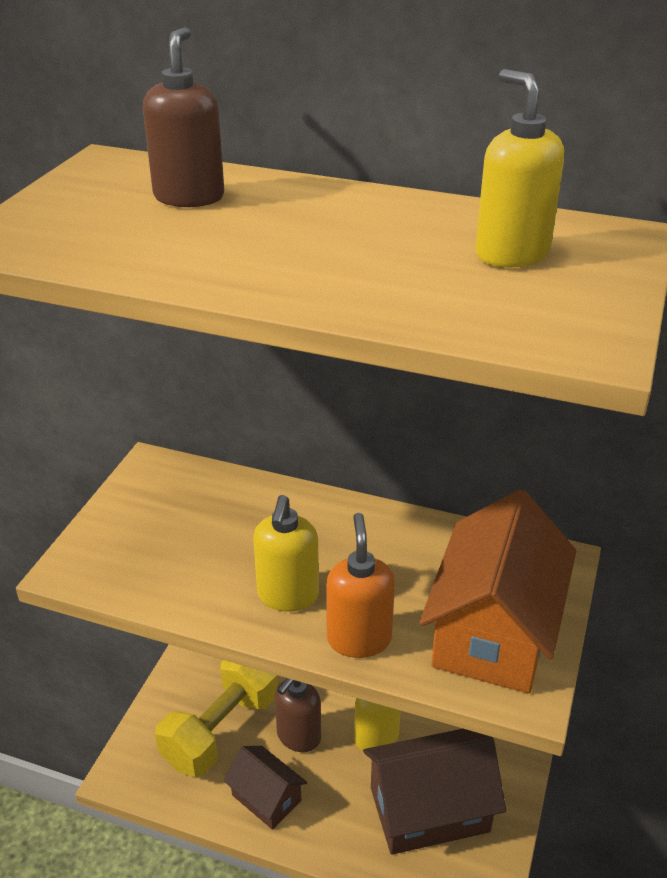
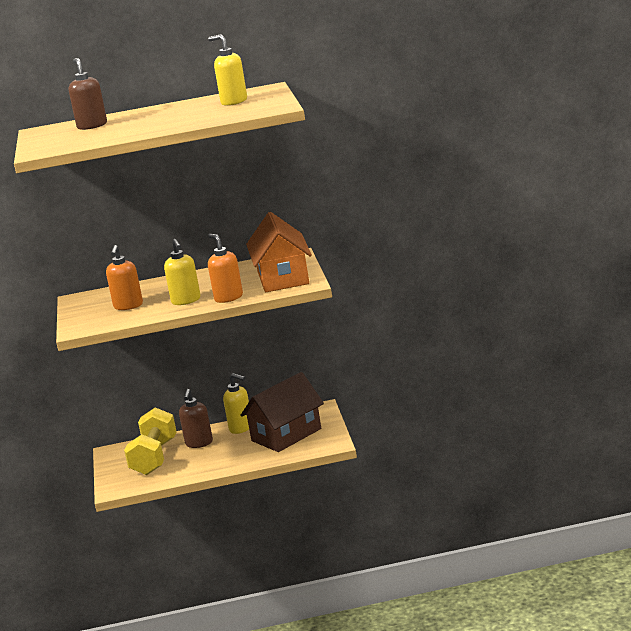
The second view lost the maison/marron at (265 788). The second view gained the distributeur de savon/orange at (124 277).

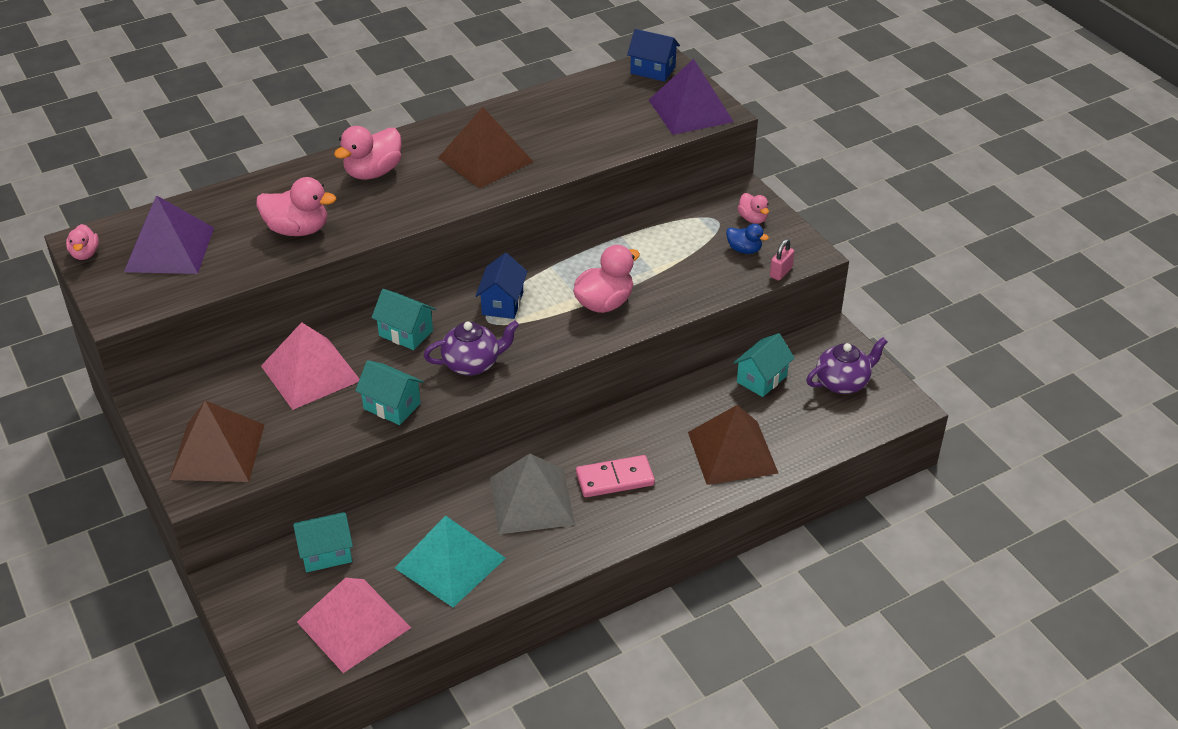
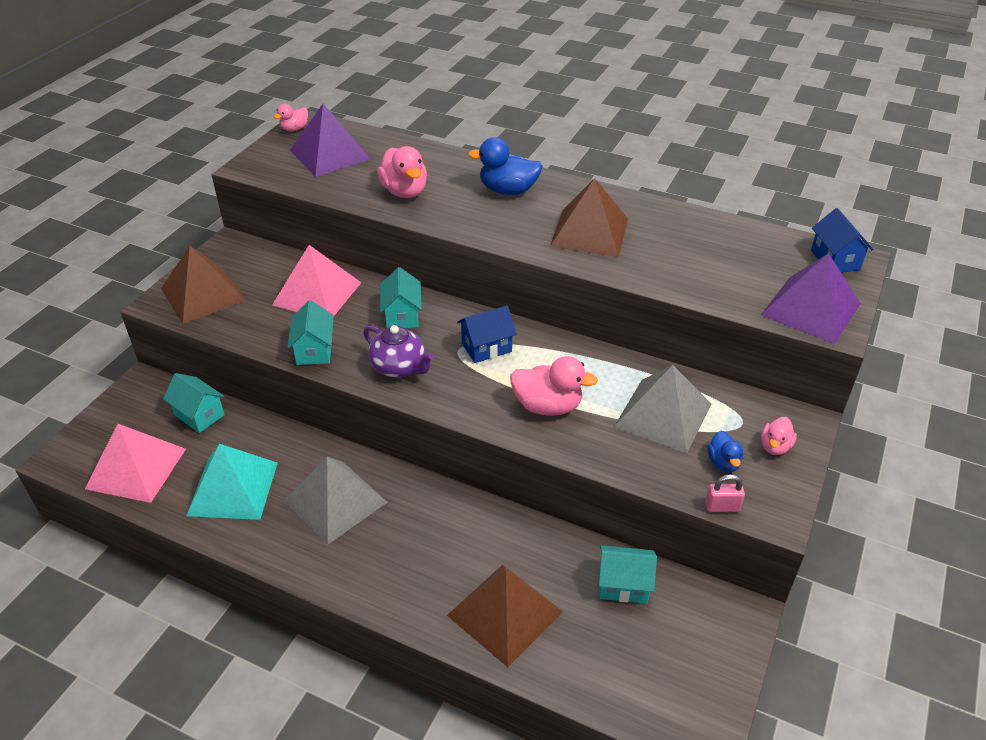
The second view lost the domino/rose at (615 476). The second view lost the théière/violet at (847 365). The second view gained the pyramide/gris at (663 409). What was the canard/rose at (368 153) turned into the canard/bleu at (505 166).

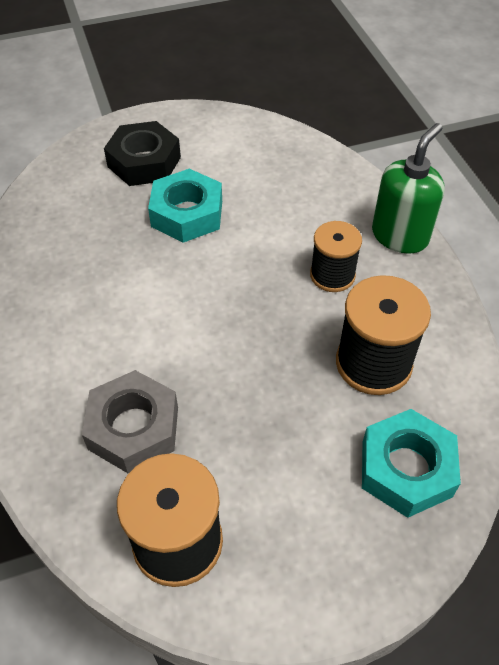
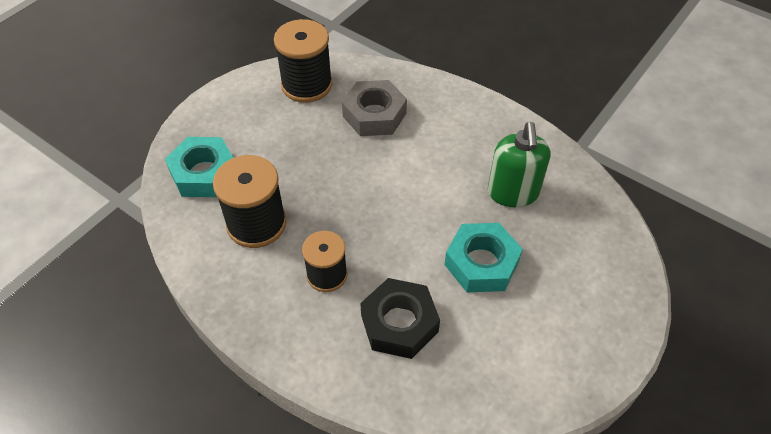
The écrou/noir ended up elsewhere, having gone from (142 153) to (400 318). The distributeur de savon/vert ended up elsewhere, having gone from (408 188) to (519 165).

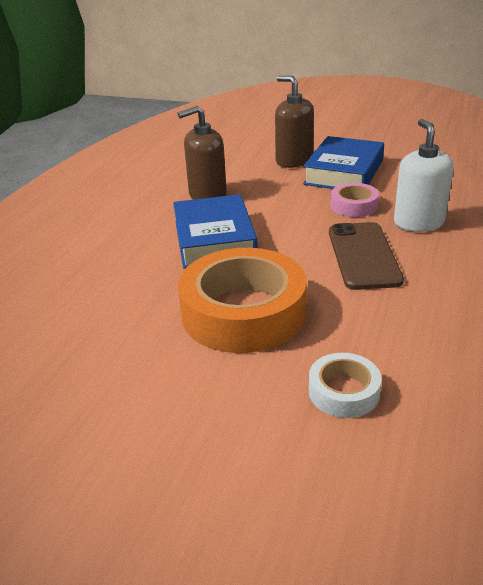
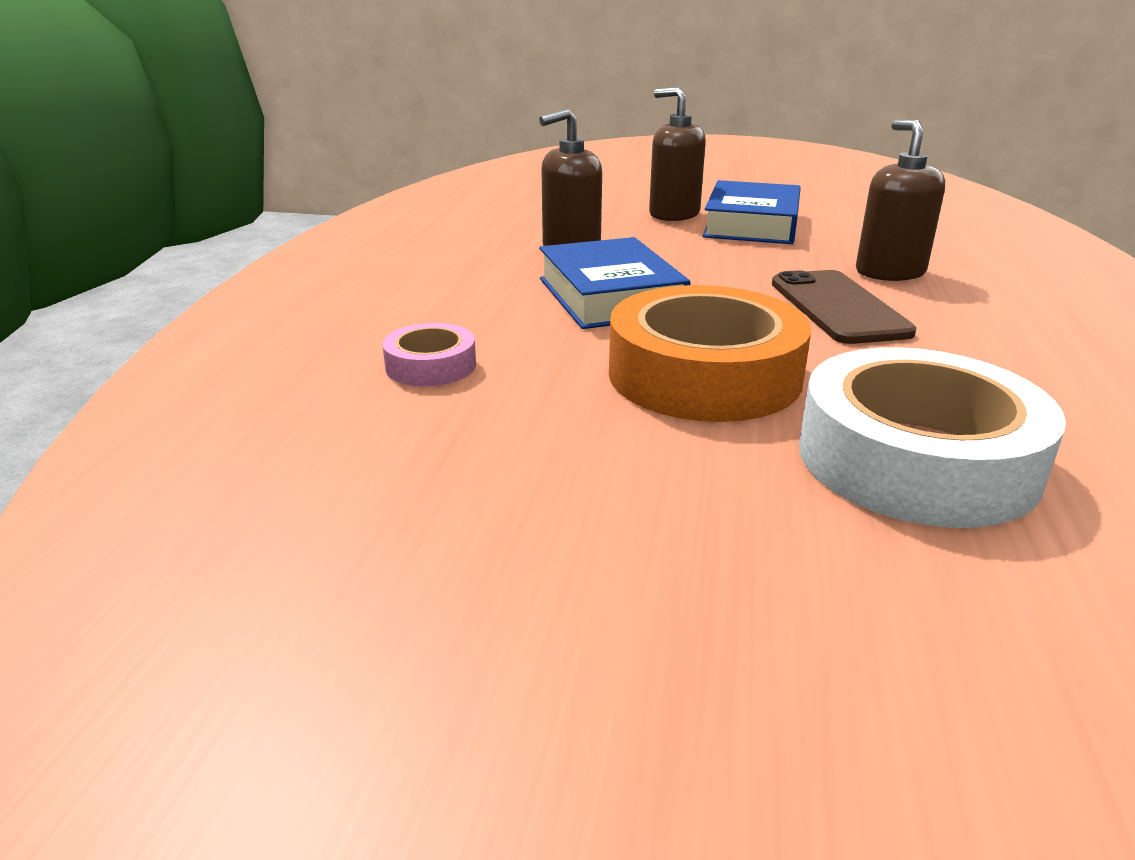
The ruban adhésif/rose ended up elsewhere, having gone from (355 200) to (429 354). What was the distributeur de savon/blanc at (423 175) turned into the distributeur de savon/marron at (900 200). The size of the ruban adhésif/blanc at (345 385) changed by a factor of 2.09.

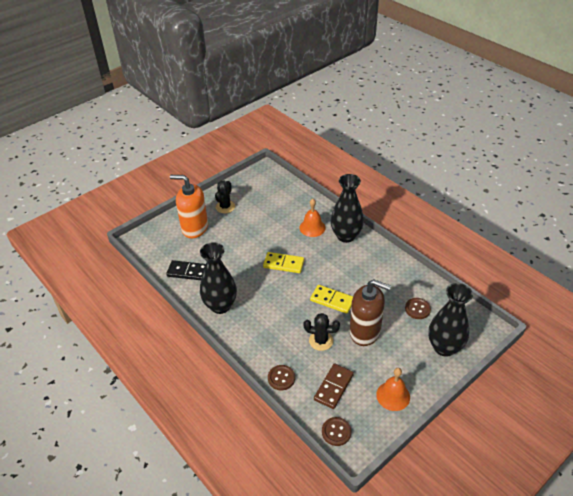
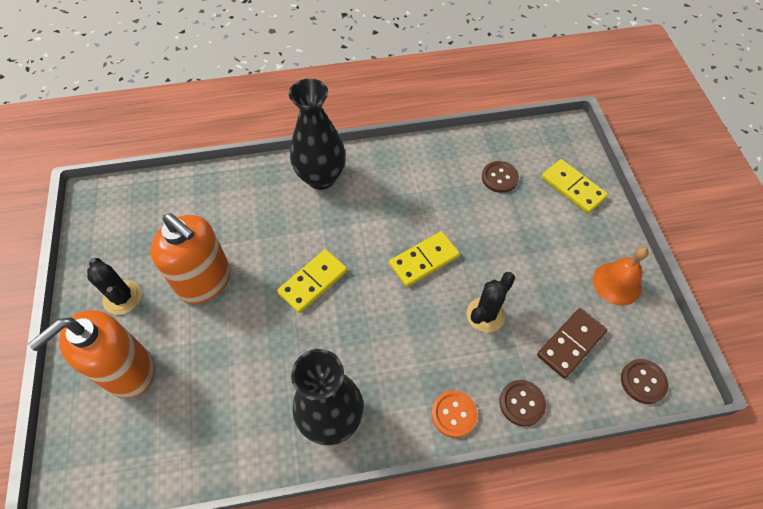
The second view lost the domino/noir at (186 270). The second view lost the cloche/orange at (312 218). The second view lost the distributeur de savon/marron at (370 312). The second view gained the distributeur de savon/orange at (190 258). The second view gained the bouton/orange at (454 414). Where the vase/noir stood at (450 320), the domino/jaune came to stand at (574 186). The domino/marron at (334 386) ended up facing another way, 75 degrees clockwise from before.

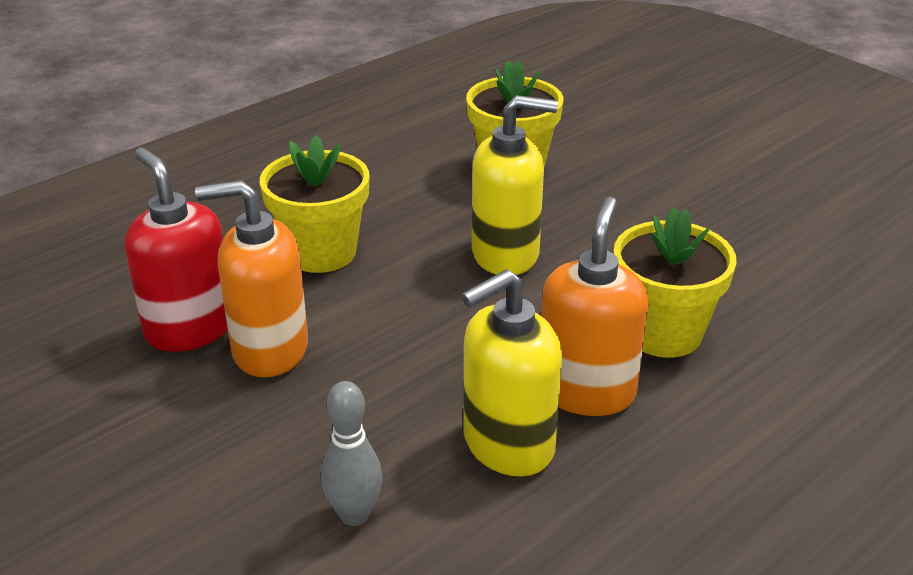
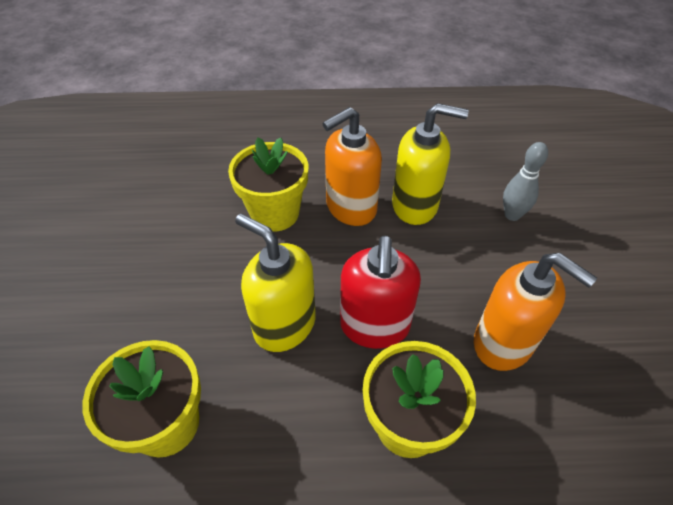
The distributeur de savon/rouge ended up elsewhere, having gone from (176 250) to (380 292).

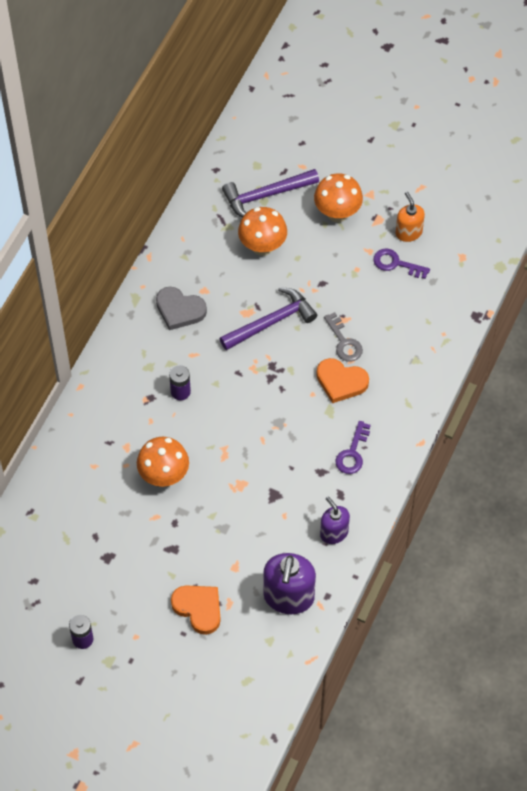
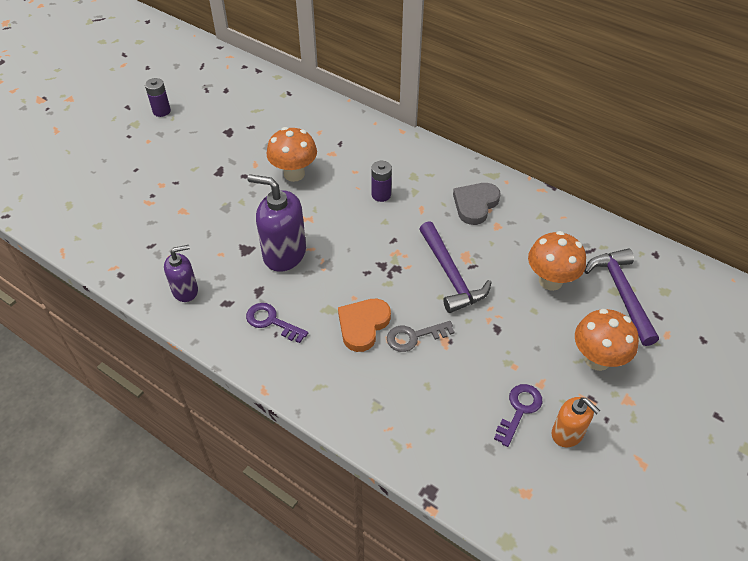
The second view lost the cœur/orange at (196 610). The distributeur de savon/violet ended up elsewhere, having gone from (290 583) to (276 223). The distributeur de savon/orange at (410 217) ended up facing another way, 60 degrees clockwise from before.

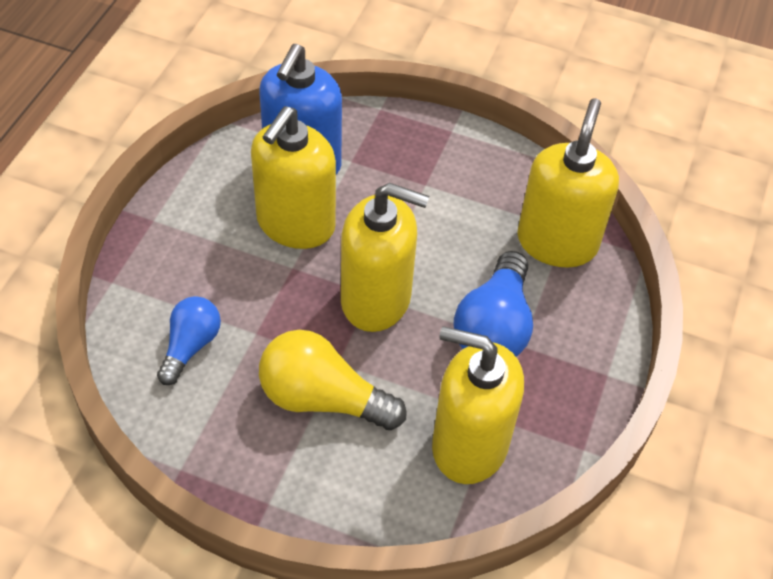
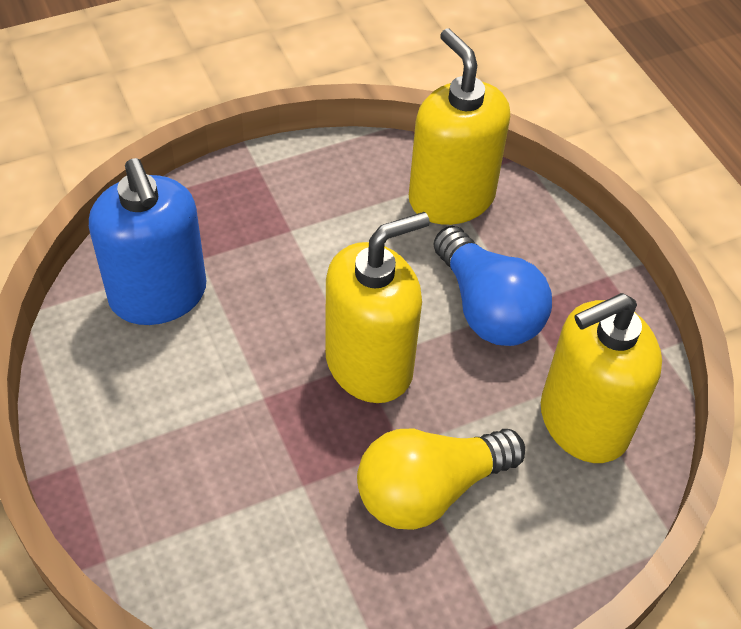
The second view lost the ampoule/bleu at (189 340). The second view lost the distributeur de savon/jaune at (293 177).

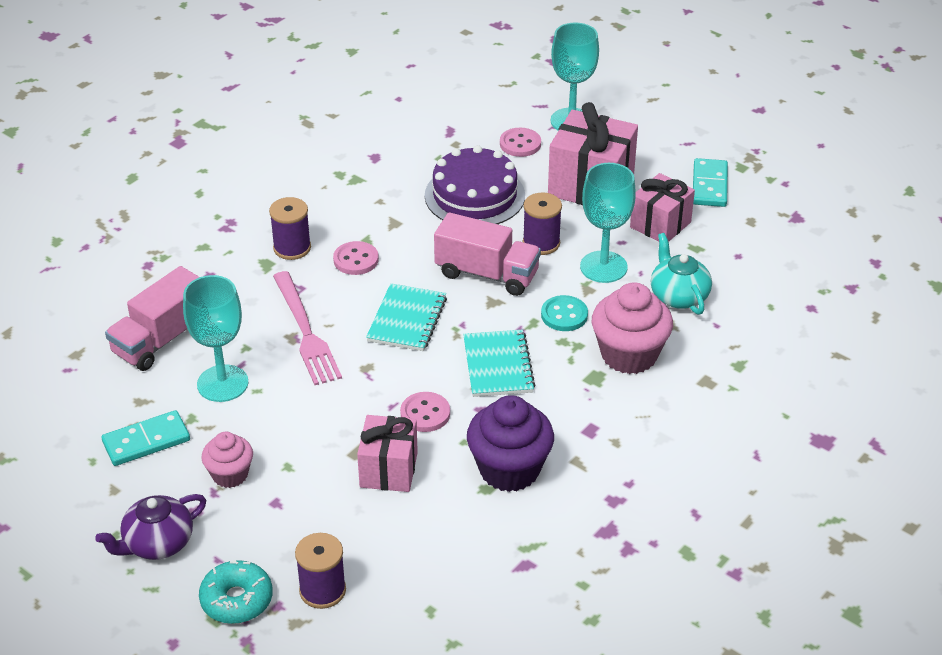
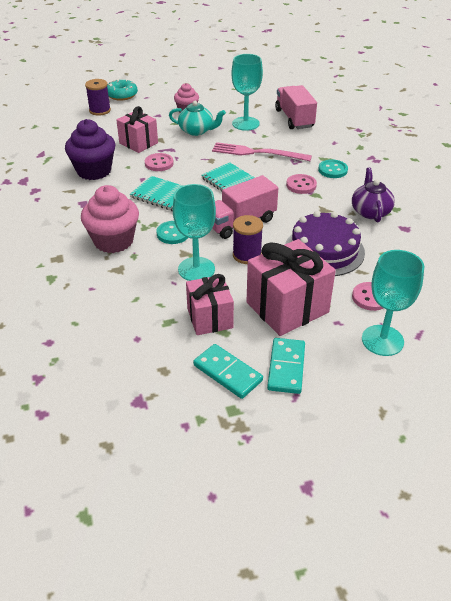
The théière/violet ended up elsewhere, having gone from (150 527) to (373 195). The domino/turquoise ended up elsewhere, having gone from (145 438) to (286 366). The théière/turquoise ended up elsewhere, having gone from (681 274) to (197 118). Where the bobine/violet stood at (290 228), the bouton/turquoise came to stand at (333 168).

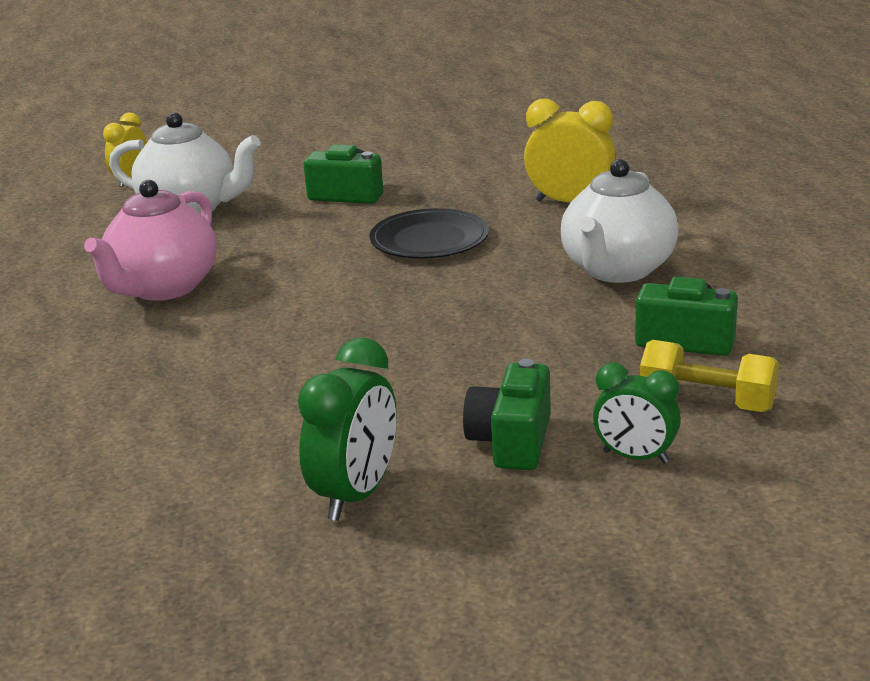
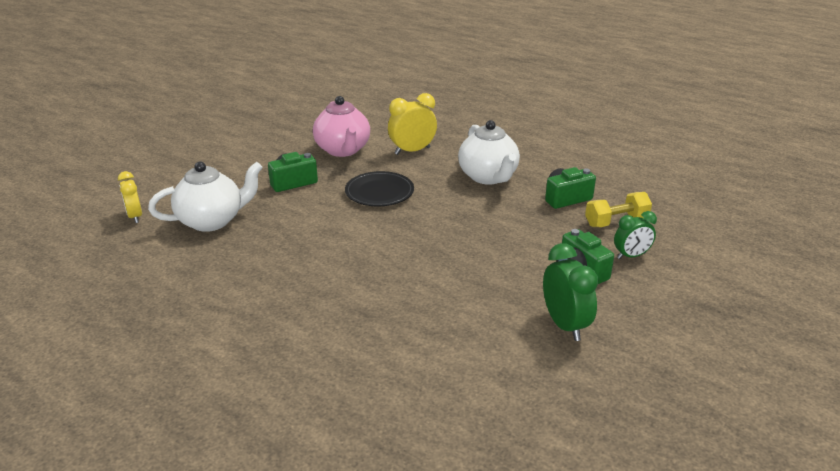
The théière/rose ended up elsewhere, having gone from (150 240) to (341 126).

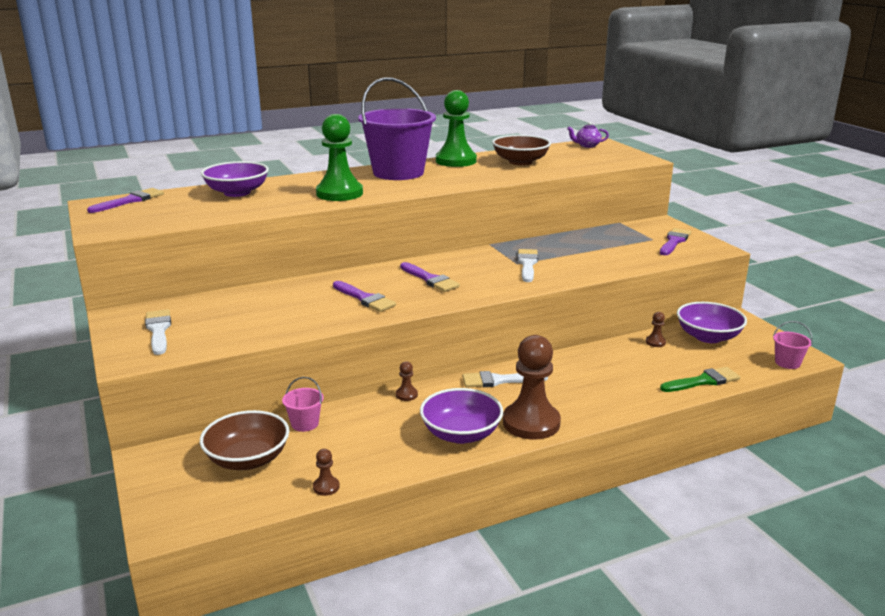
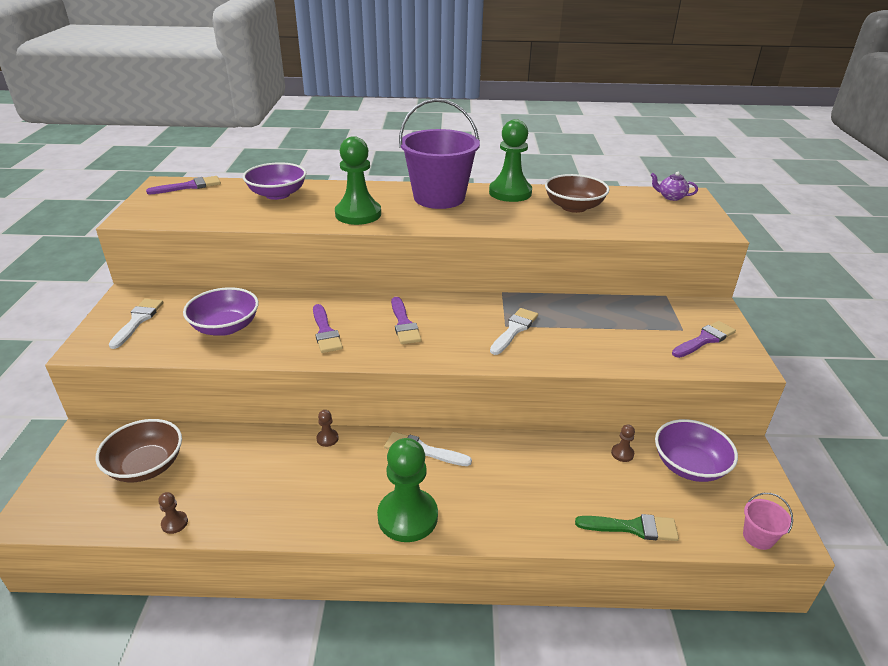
The second view lost the seau/rose at (303 404). The bol/violet ended up elsewhere, having gone from (461 416) to (221 311). What was the pion/marron at (532 387) turned into the pion/vert at (407 490).

